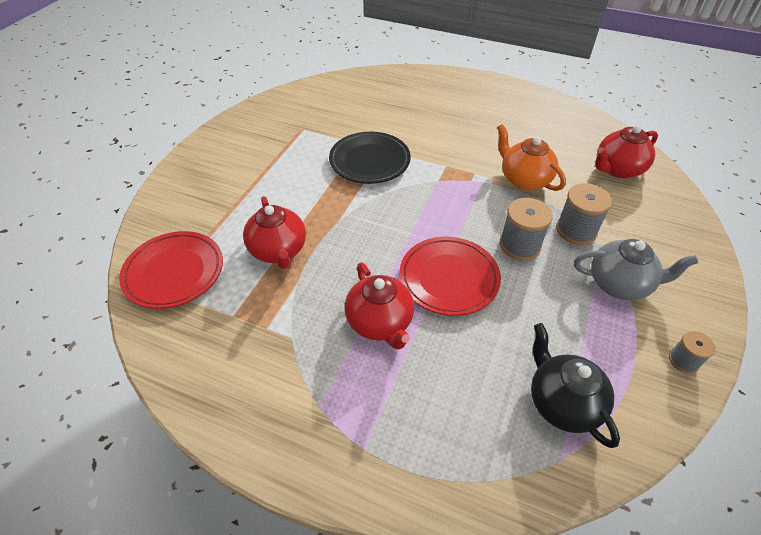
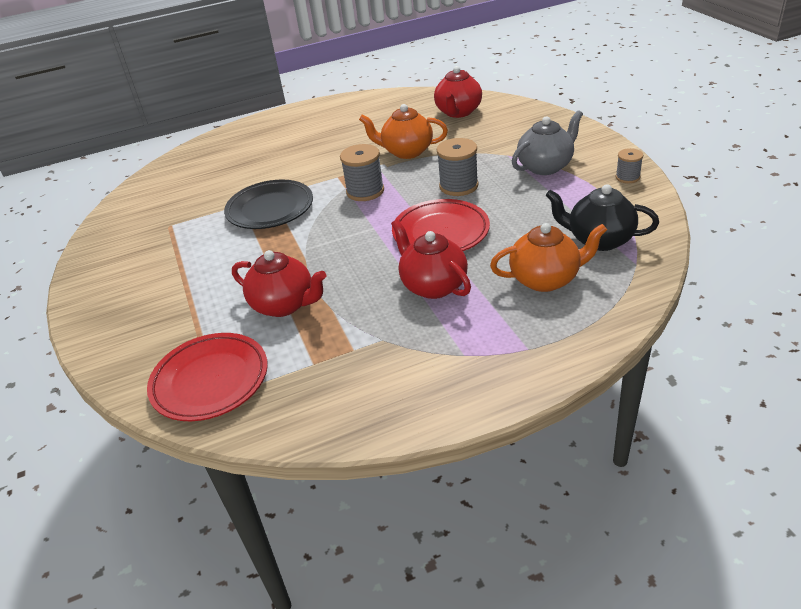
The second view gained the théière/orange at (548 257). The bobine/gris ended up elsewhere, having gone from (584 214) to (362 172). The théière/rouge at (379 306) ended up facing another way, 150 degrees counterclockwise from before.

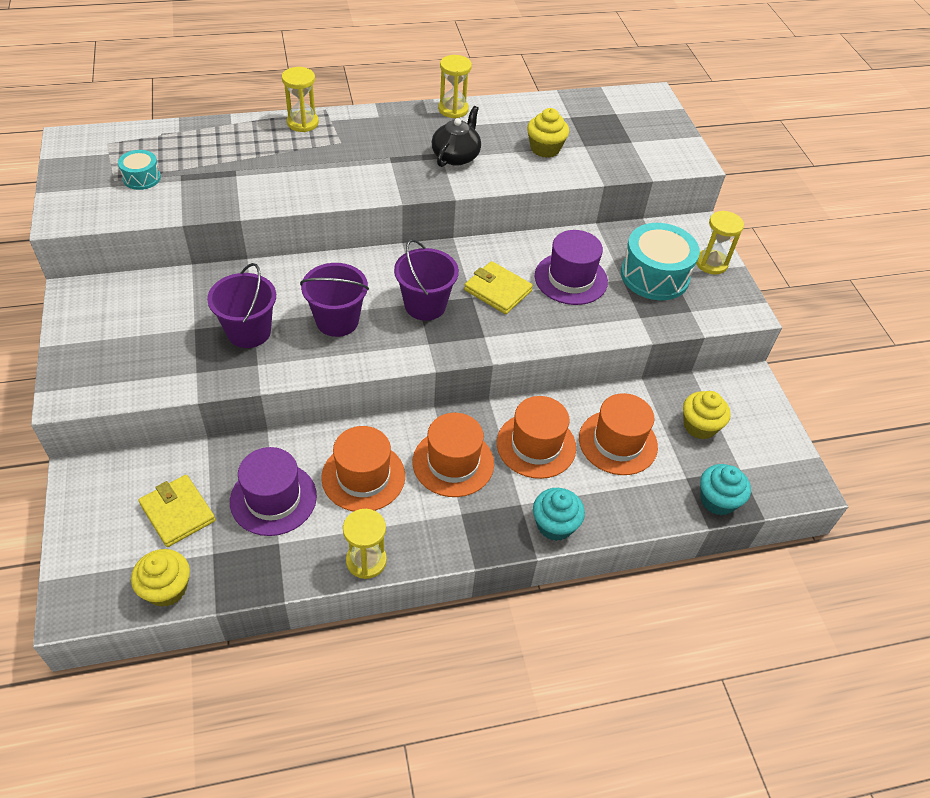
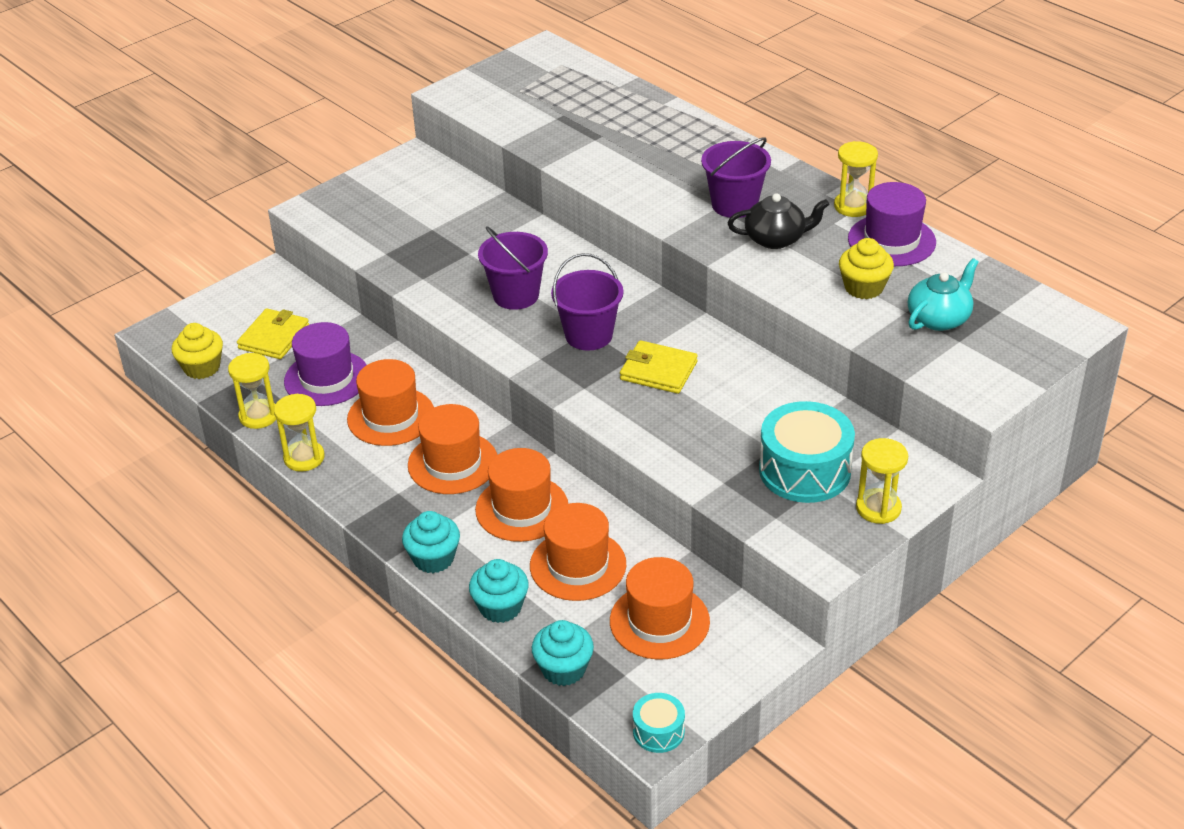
The second view gained the muffin/turquoise at (499 591). The second view gained the théière/turquoise at (943 294). The tambour/turquoise ended up elsewhere, having gone from (139 170) to (659 723). The seau/violet ended up elsewhere, having gone from (241 305) to (736 177). The sablier/jaune ended up elsewhere, having gone from (300 99) to (252 391). The chapeau/violet ended up elsewhere, having gone from (571 267) to (892 224). Where the muffin/jaune stood at (707 415), the chapeau/orange came to stand at (660 608). The portefeuille/jaune at (498 287) ended up facing another way, 75 degrees counterclockwise from before.

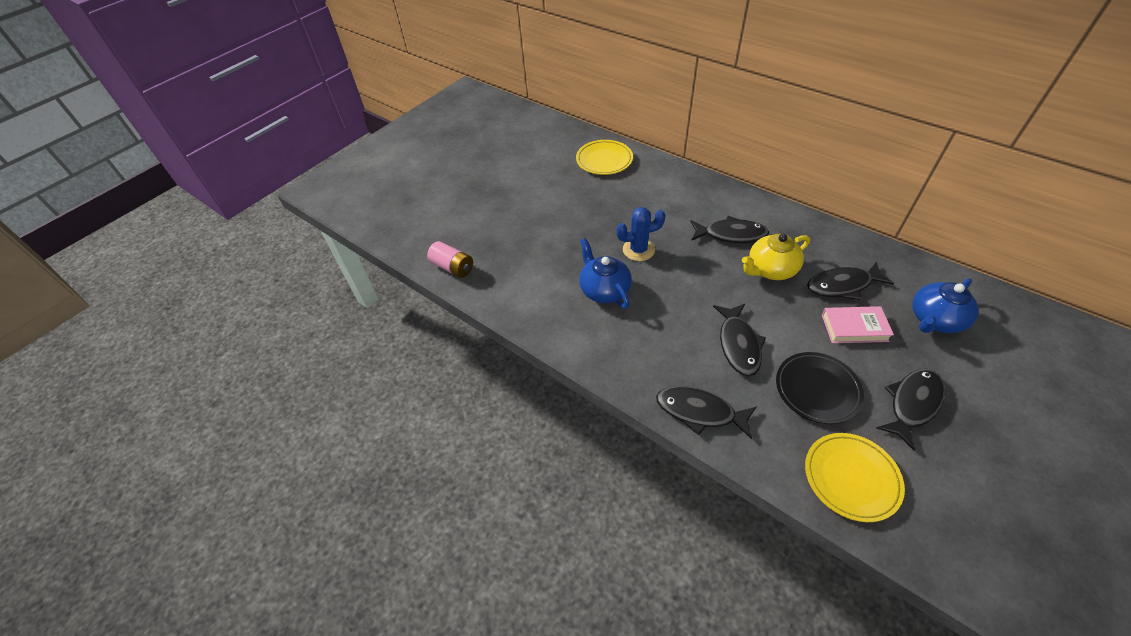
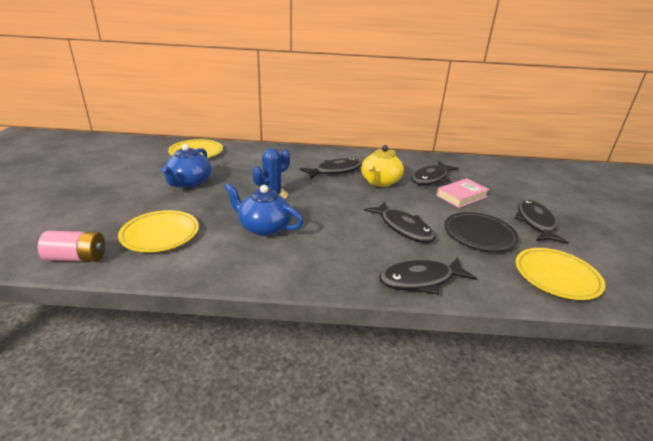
The second view gained the assiette/jaune at (158 231). The théière/bleu ended up elsewhere, having gone from (945 305) to (186 166).

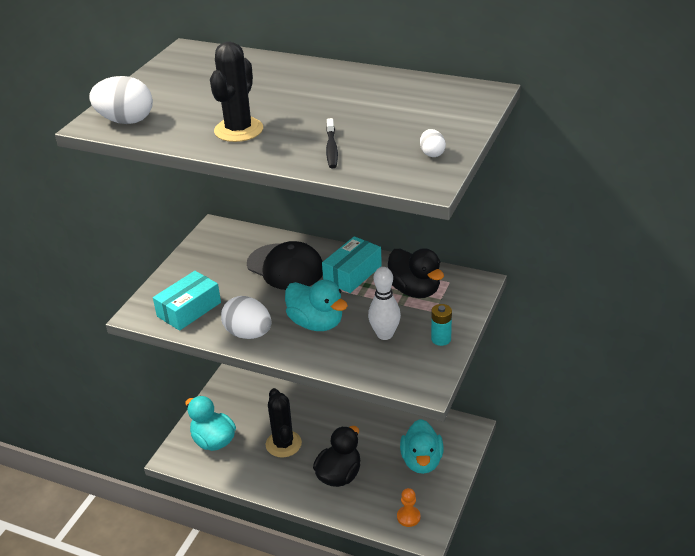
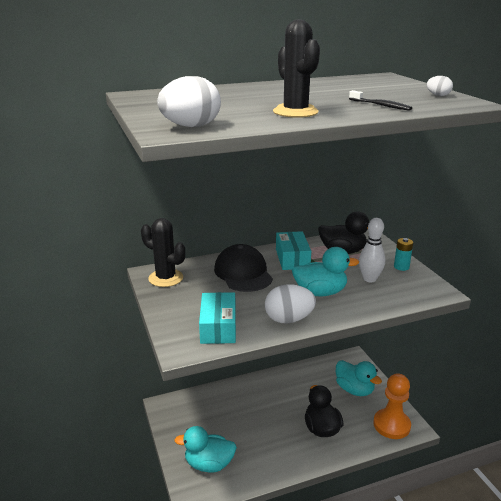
The cactus/noir ended up elsewhere, having gone from (284 422) to (163 252). The casquette/noir at (285 265) ended up facing another way, 105 degrees counterclockwise from before. The size of the pion/orange at (408 507) changed by a factor of 1.97.

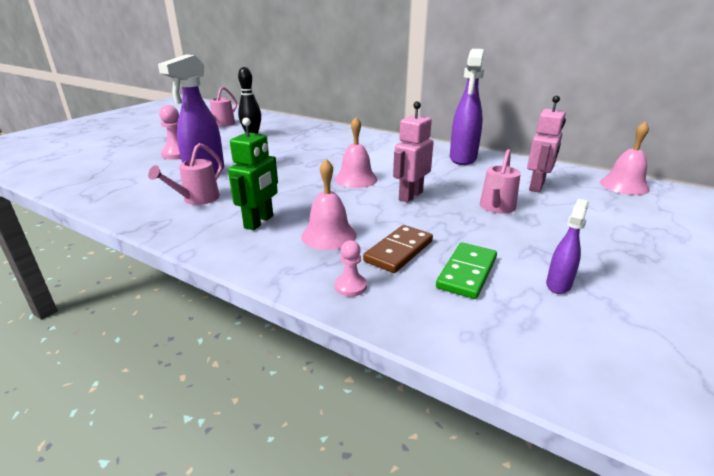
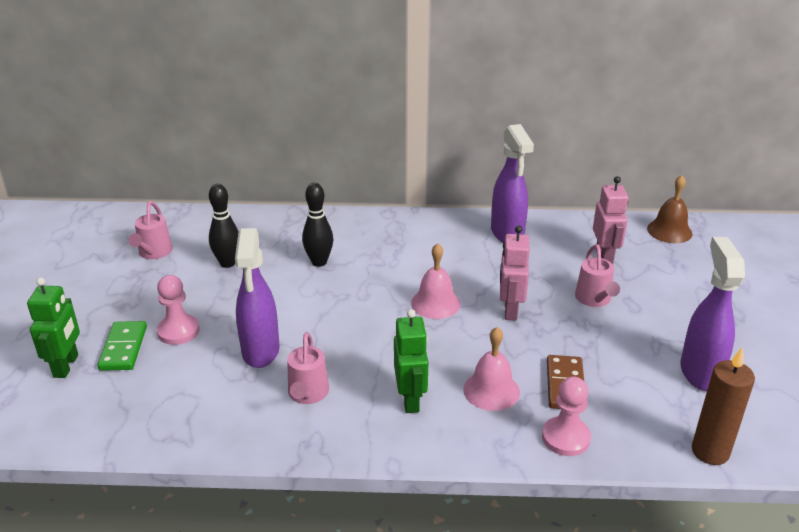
The second view gained the robot/vert at (53 327). The second view gained the quille/noir at (317 225). The second view gained the bougie/marron at (723 406). The domino/vert ended up elsewhere, having gone from (466 271) to (122 346). What was the cloche/rose at (625 158) turned into the cloche/marron at (669 209). The size of the pion/rose at (351 268) changed by a factor of 1.64. The size of the vaporisateur/violet at (567 246) changed by a factor of 1.97.

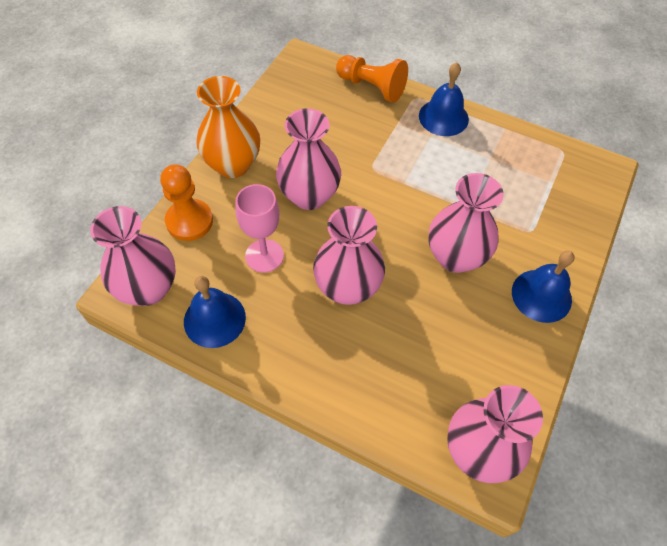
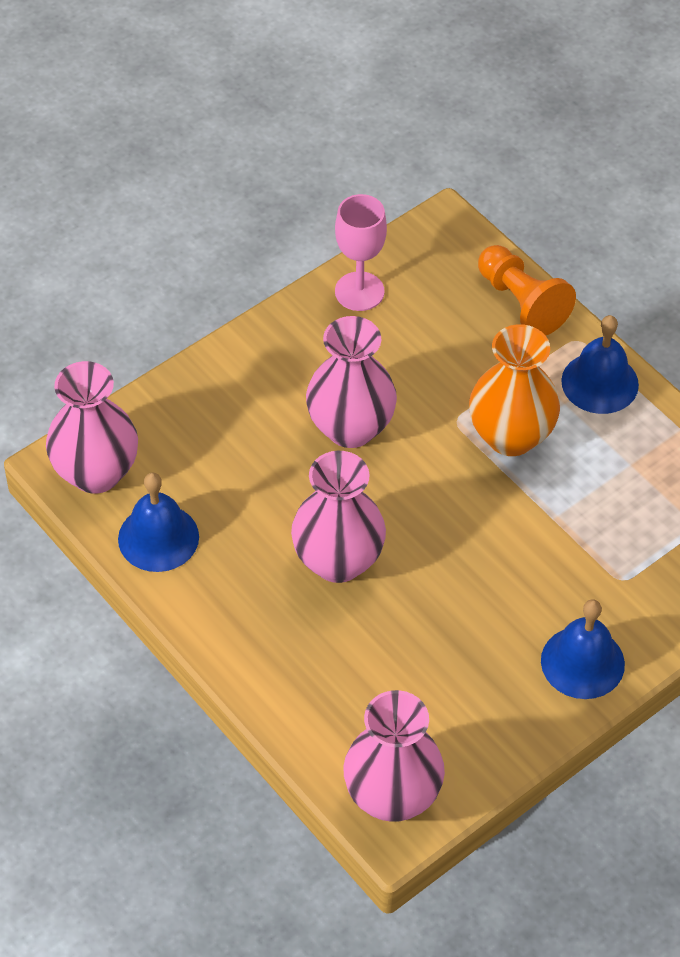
The second view lost the pion/orange at (186 202). The second view lost the vase/rose at (466 223). The vase/orange ended up elsewhere, having gone from (228 127) to (514 390). The verre à pied/rose ended up elsewhere, having gone from (259 228) to (361 252).

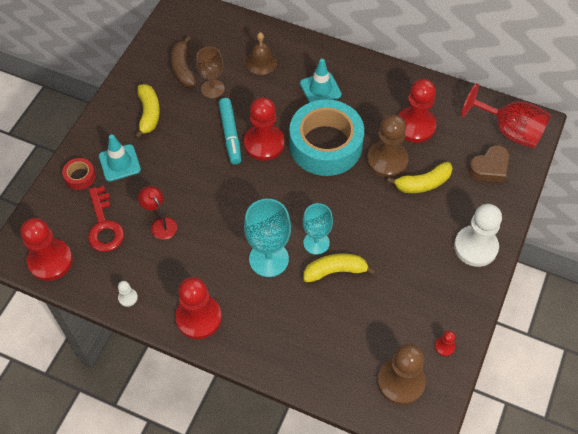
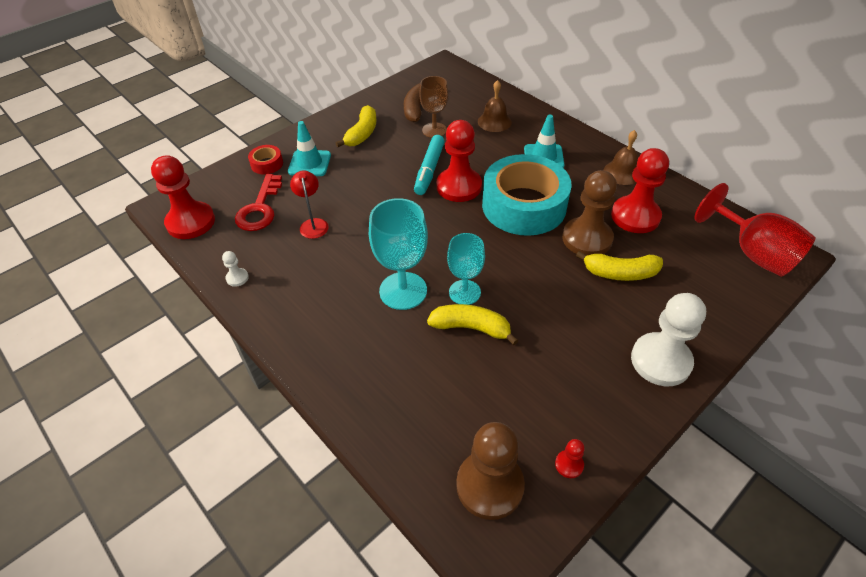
The second view lost the pion/rouge at (198 308). The second view lost the cœur/marron at (489 164). The second view gained the cloche/marron at (621 157).

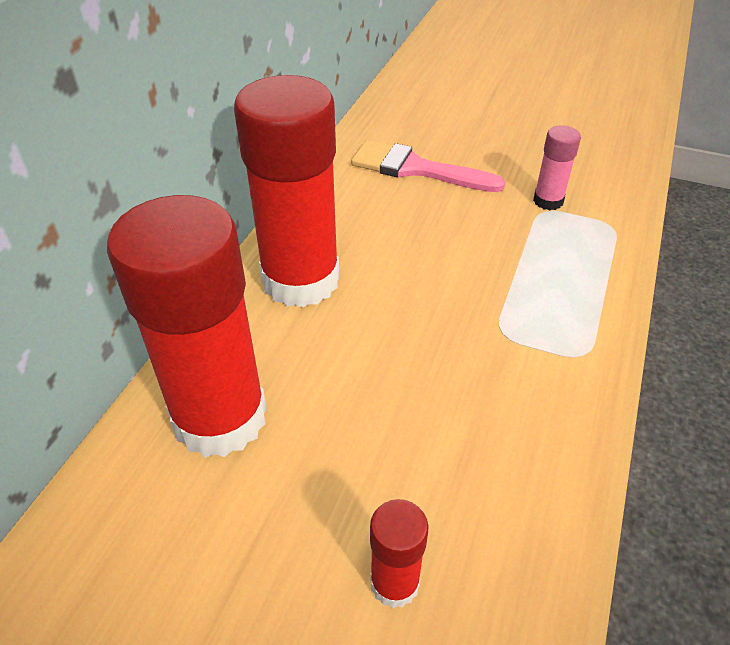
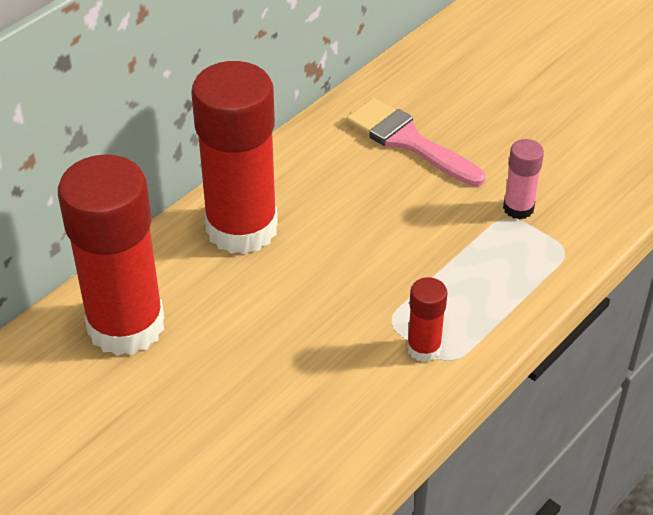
The bâton de colle/rouge ended up elsewhere, having gone from (399 553) to (427 319).

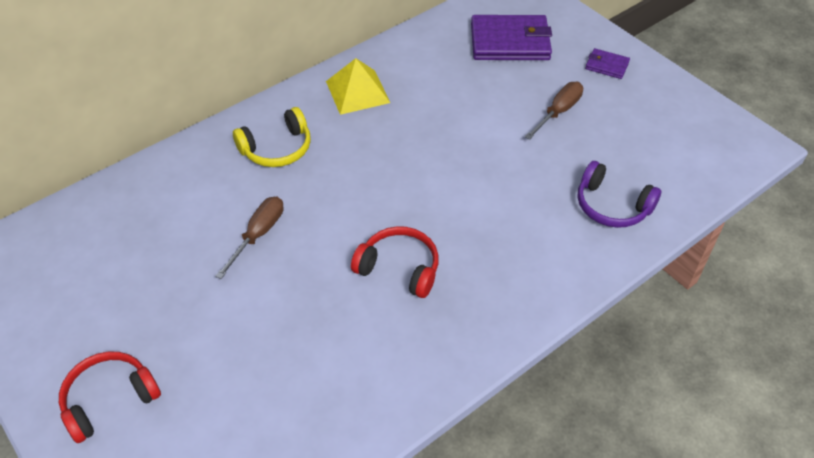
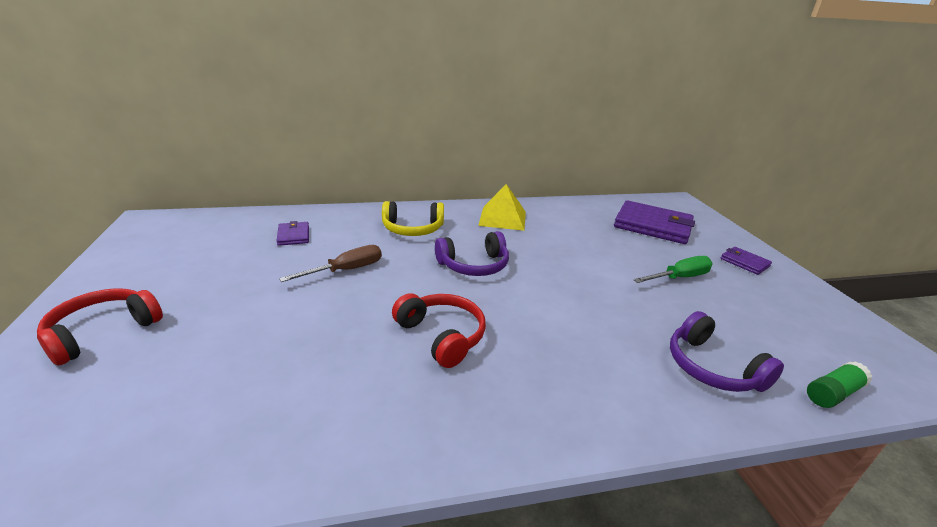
The second view gained the portefeuille/violet at (293 233). The second view gained the casque audio/violet at (472 253). The second view gained the bâton de colle/vert at (839 384). What was the tournevis/marron at (554 111) turned into the tournevis/vert at (673 269). The casque audio/rouge at (110 397) ended up facing another way, 45 degrees counterclockwise from before.

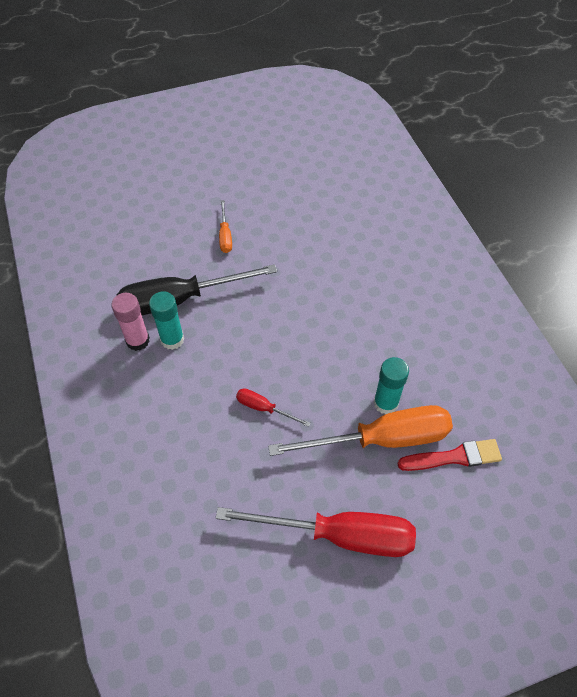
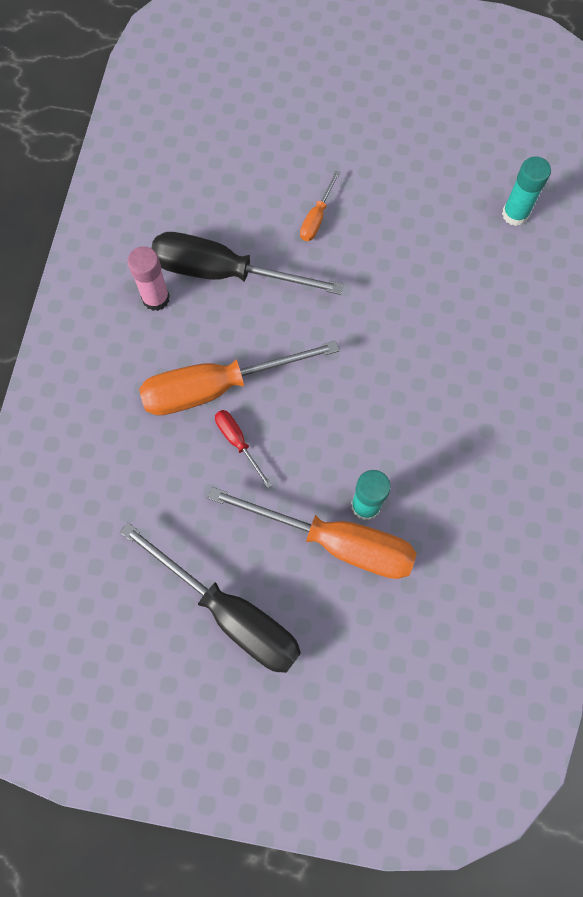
The second view lost the pinceau/rouge at (449 455). The second view gained the tournevis/orange at (239 377). The bâton de colle/turquoise ended up elsewhere, having gone from (166 320) to (526 191). What was the tournevis/rouge at (316 532) turned into the tournevis/noir at (210 597).

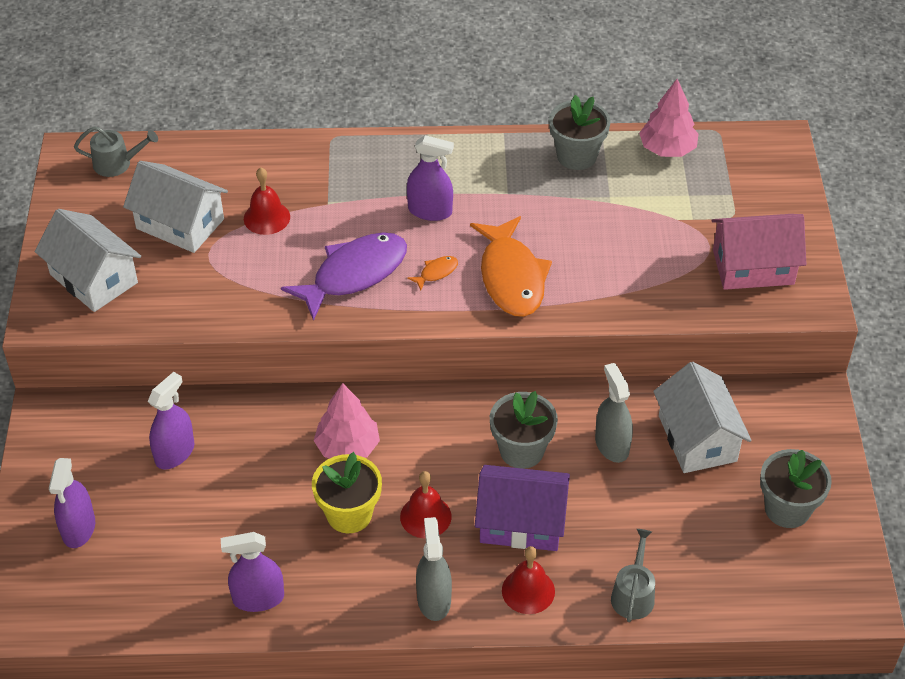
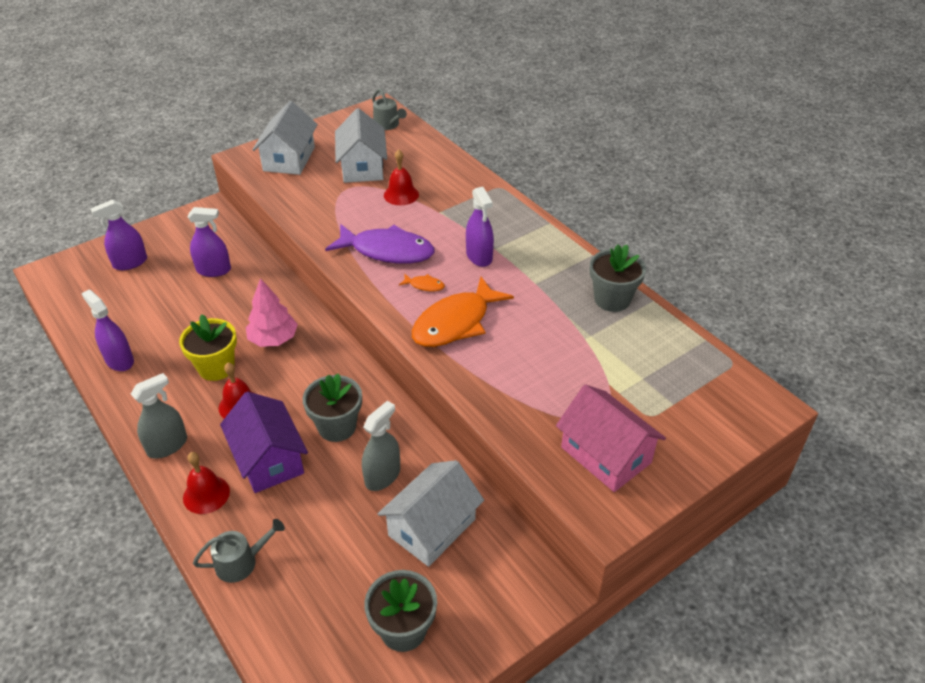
The second view lost the arbre/rose at (669 118).

